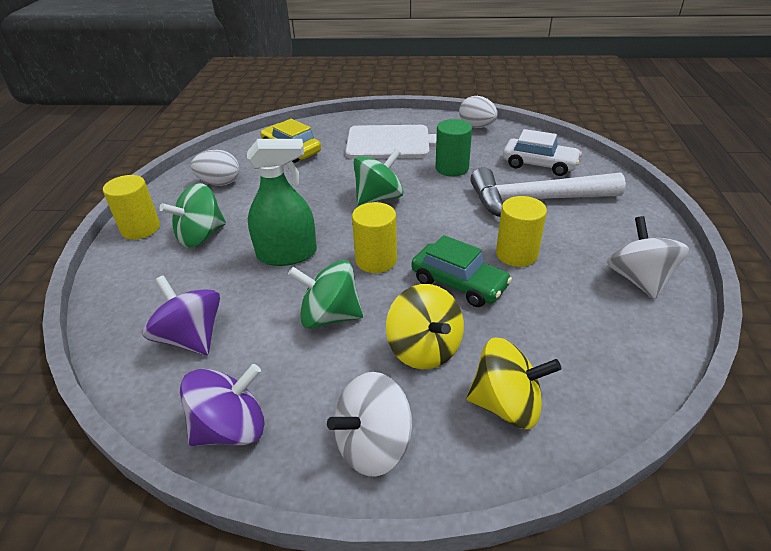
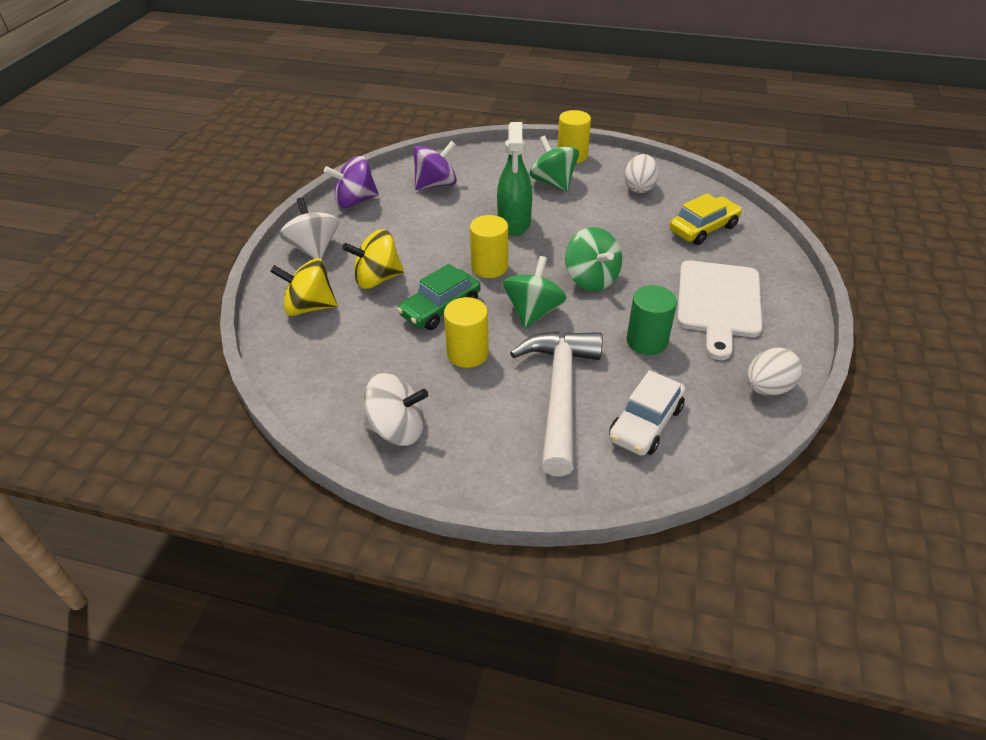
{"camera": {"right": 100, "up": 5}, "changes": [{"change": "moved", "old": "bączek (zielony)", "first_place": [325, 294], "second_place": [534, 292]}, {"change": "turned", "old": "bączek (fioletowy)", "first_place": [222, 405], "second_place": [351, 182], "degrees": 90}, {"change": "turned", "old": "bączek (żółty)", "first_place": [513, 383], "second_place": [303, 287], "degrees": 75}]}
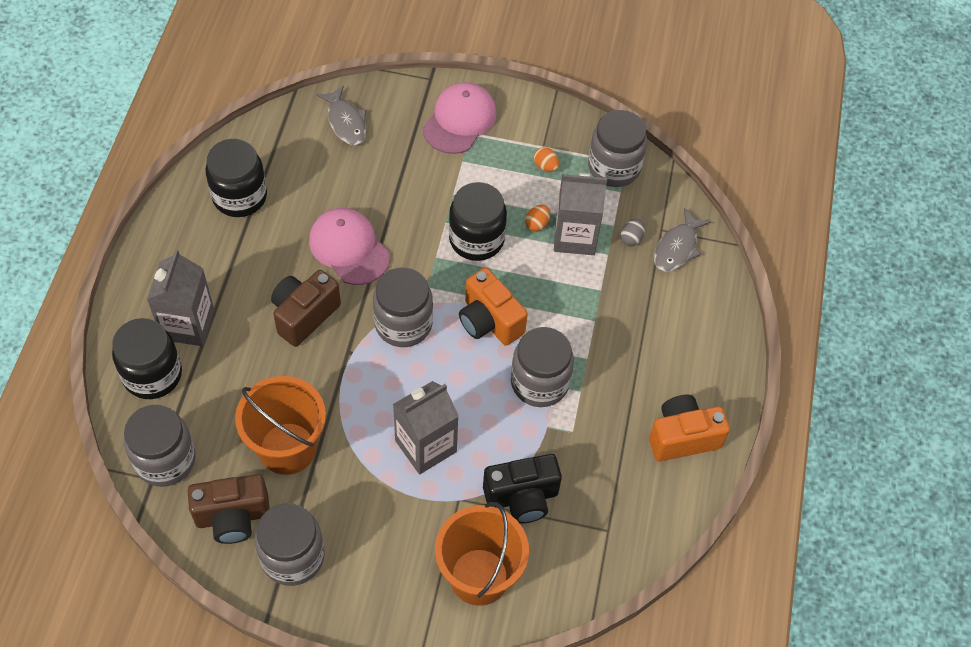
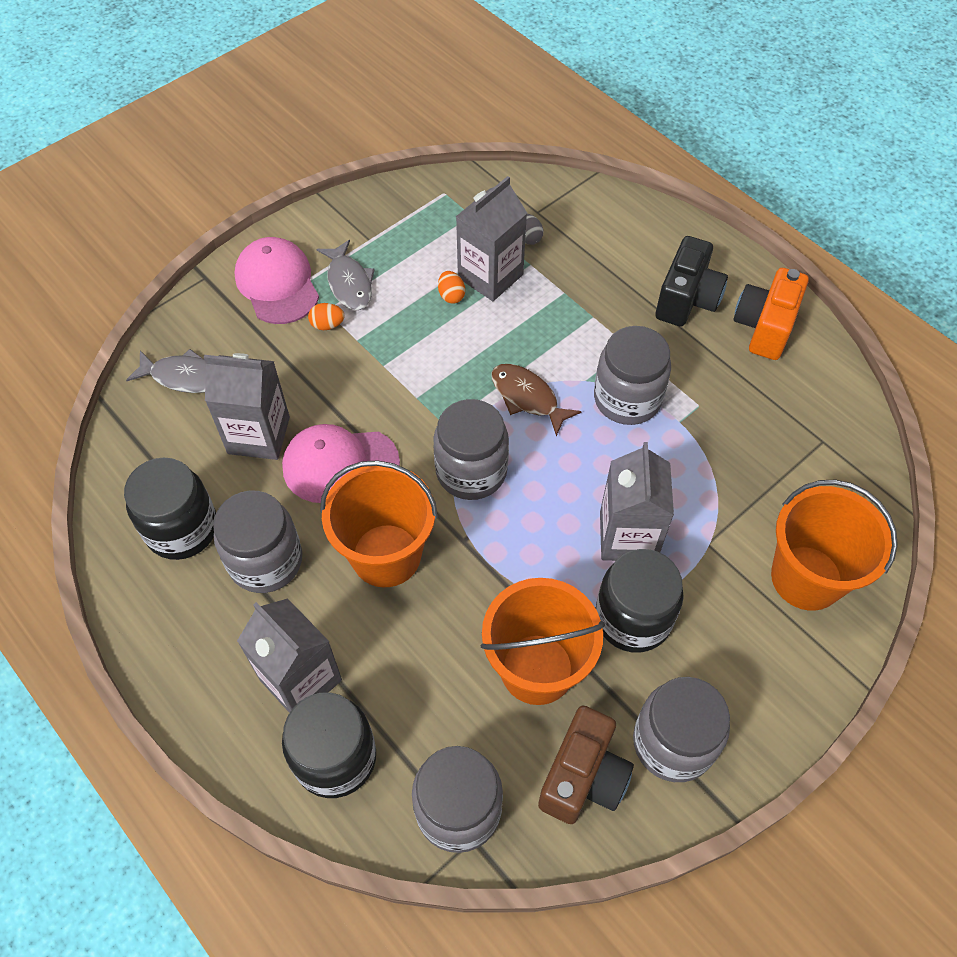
{"camera": {"right": -50, "up": 0}, "changes": [{"change": "added", "new": "karton mleka (szary)", "second_place": [247, 406]}, {"change": "moved", "old": "słoik (czarny)", "first_place": [478, 221], "second_place": [640, 601]}, {"change": "moved", "old": "aparat fotograficzny (czarny)", "first_place": [522, 489], "second_place": [691, 281]}, {"change": "moved", "old": "jajko (pomarańczowy)", "first_place": [546, 159], "second_place": [326, 316]}, {"change": "moved", "old": "słoik (szary)", "first_place": [617, 148], "second_place": [257, 541]}, {"change": "moved", "old": "ryba (szary)", "first_place": [682, 240], "second_place": [346, 275]}, {"change": "replaced", "old": "aparat fotograficzny (brązowy)", "new": "wiadro (pomarańczowy)", "first_place": [306, 308], "second_place": [379, 523]}, {"change": "replaced", "old": "aparat fotograficzny (pomarańczowy)", "new": "ryba (brązowy)", "first_place": [493, 307], "second_place": [537, 400]}]}
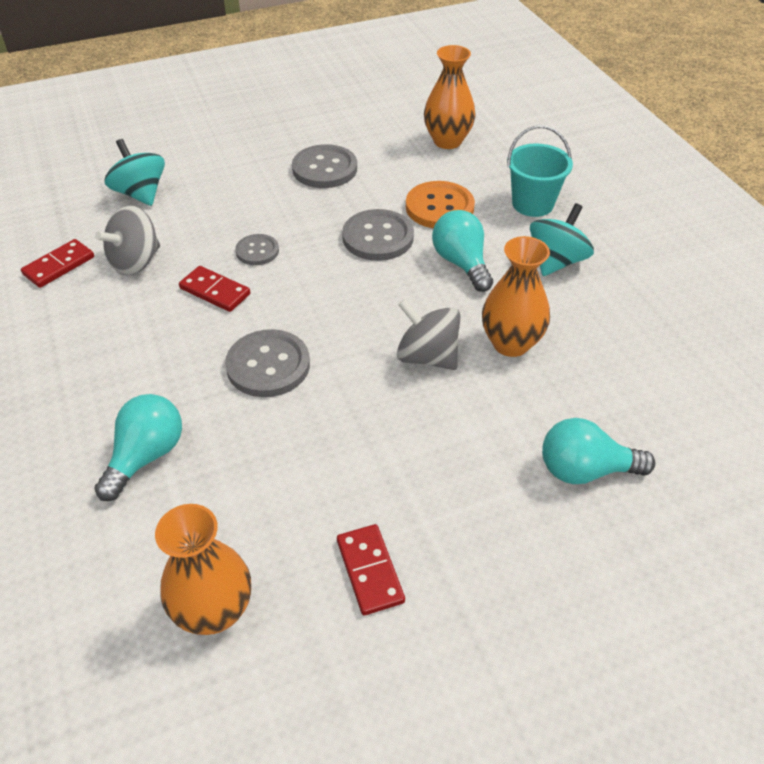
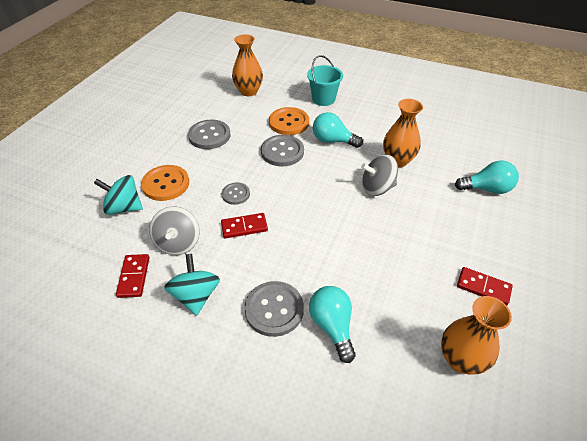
{"camera": {"right": -45, "up": 0}, "changes": [{"change": "added", "new": "guzik (pomarańczowy)", "second_place": [165, 183]}, {"change": "moved", "old": "guzik (szary)", "first_place": [267, 363], "second_place": [274, 309]}, {"change": "moved", "old": "bączek (turkusowy)", "first_place": [562, 239], "second_place": [192, 285]}, {"change": "turned", "old": "żarówka (turkusowy)", "first_place": [598, 451], "second_place": [487, 177], "degrees": -135}]}
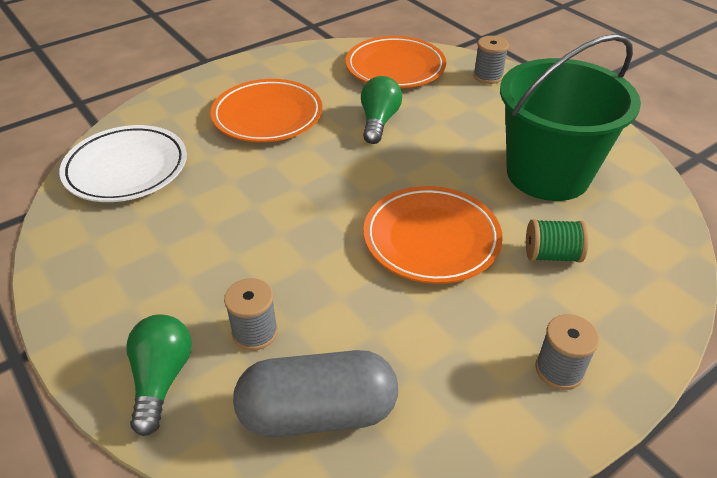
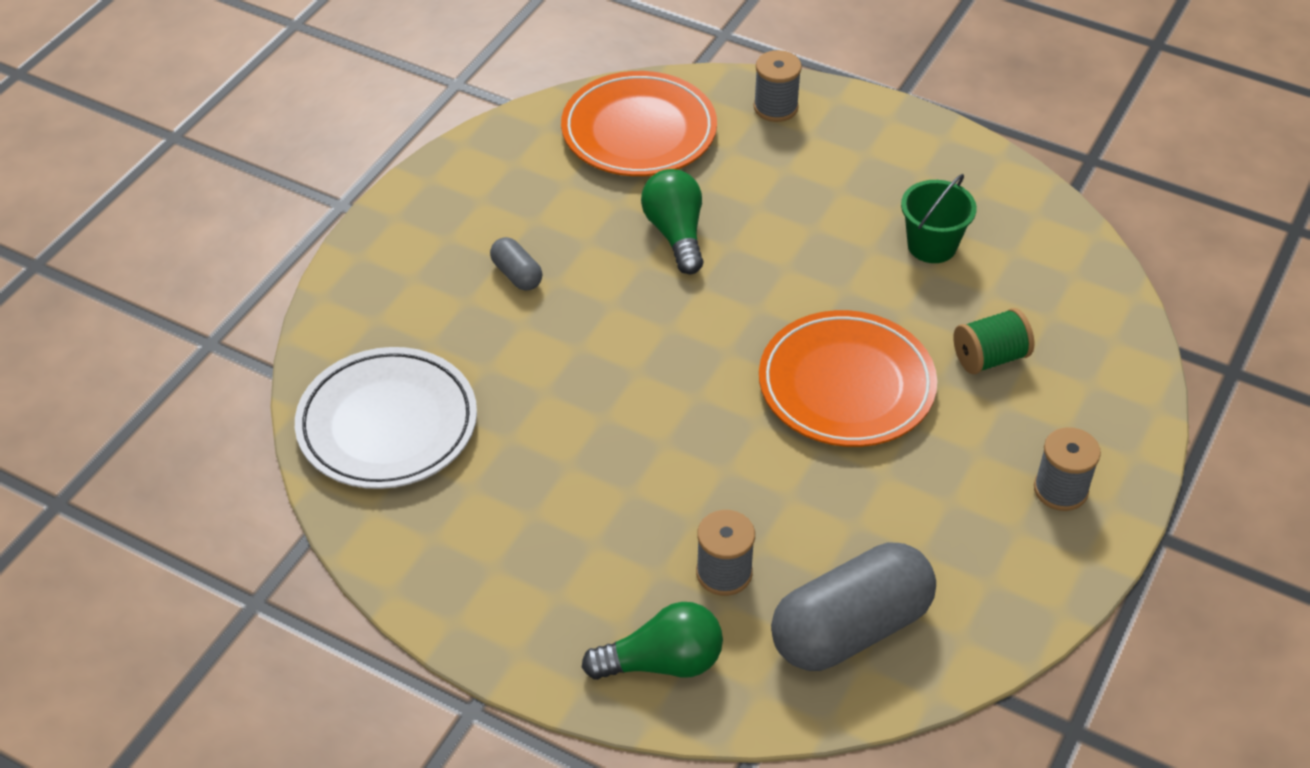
{"camera": {"right": -25, "up": 5}, "changes": [{"change": "replaced", "old": "talerz (pomarańczowy)", "new": "kapsułka (szary)", "first_place": [266, 110], "second_place": [516, 264]}, {"change": "turned", "old": "żarówka (zielony)", "first_place": [159, 375], "second_place": [652, 641], "degrees": 105}, {"change": "resized", "old": "wiadro (zielony)", "first_place": [570, 117], "second_place": [939, 218], "factor": 0.44}]}
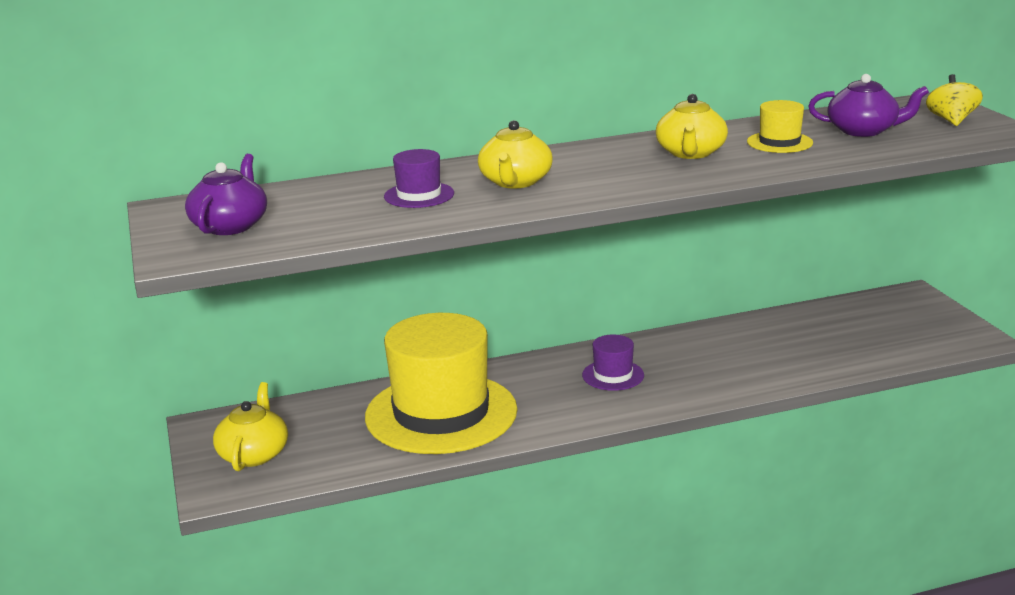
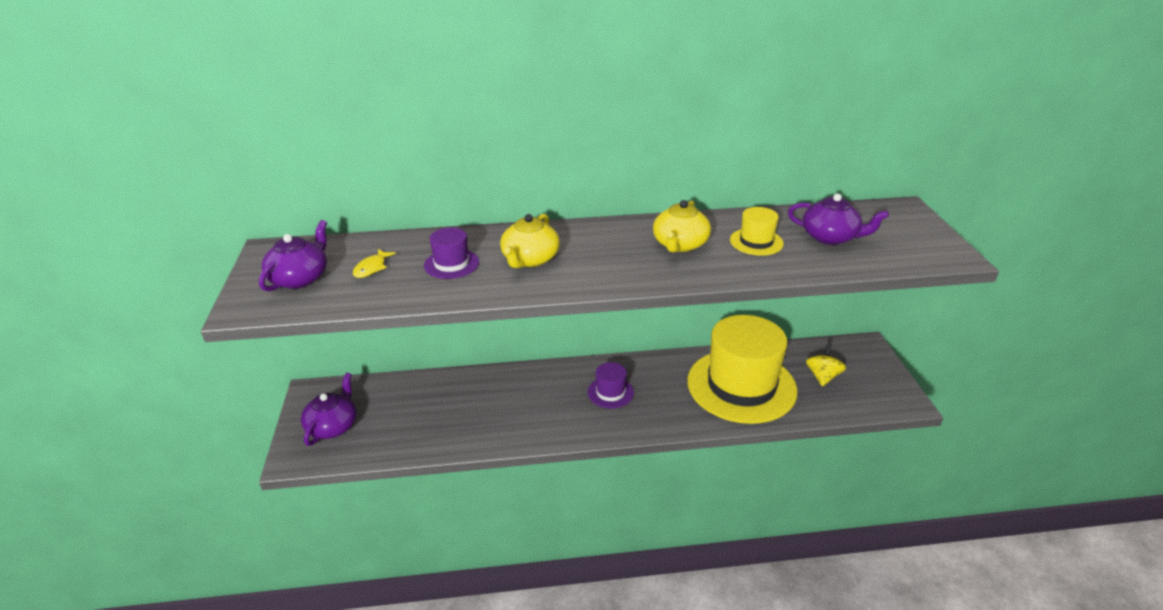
{"camera": {"right": 10, "up": 10}, "changes": [{"change": "added", "new": "ryba (żółty)", "second_place": [374, 263]}, {"change": "moved", "old": "kapelusz (żółty)", "first_place": [441, 383], "second_place": [742, 369]}, {"change": "moved", "old": "bączek (żółty)", "first_place": [954, 100], "second_place": [826, 365]}, {"change": "recoloured", "old": "imbryk (żółty)", "new": "imbryk (fioletowy)", "first_place": [250, 426], "second_place": [329, 409]}]}
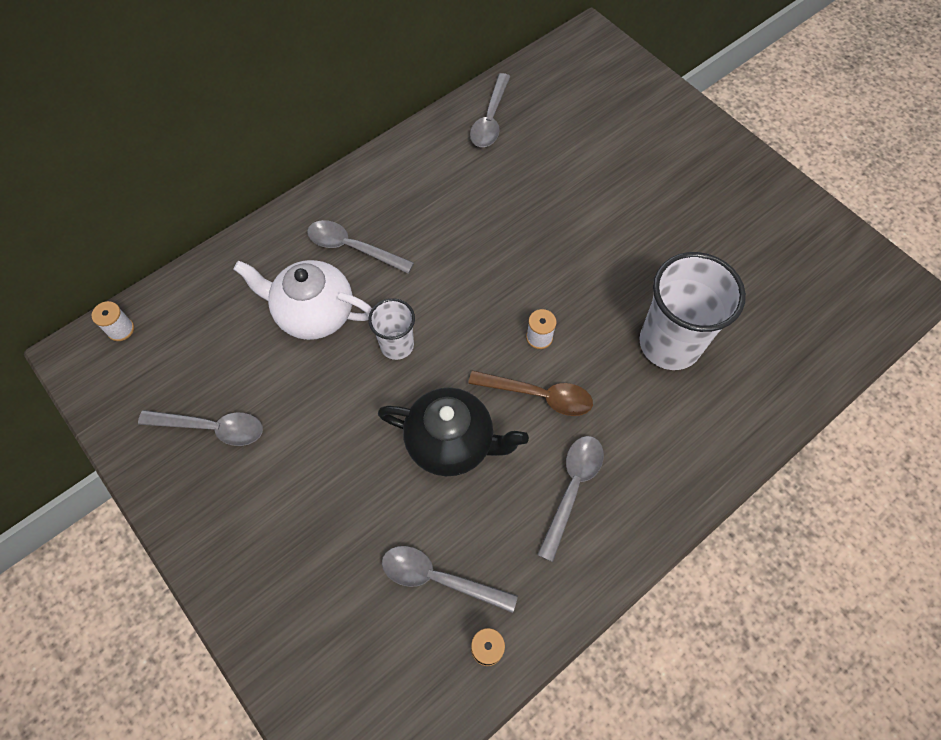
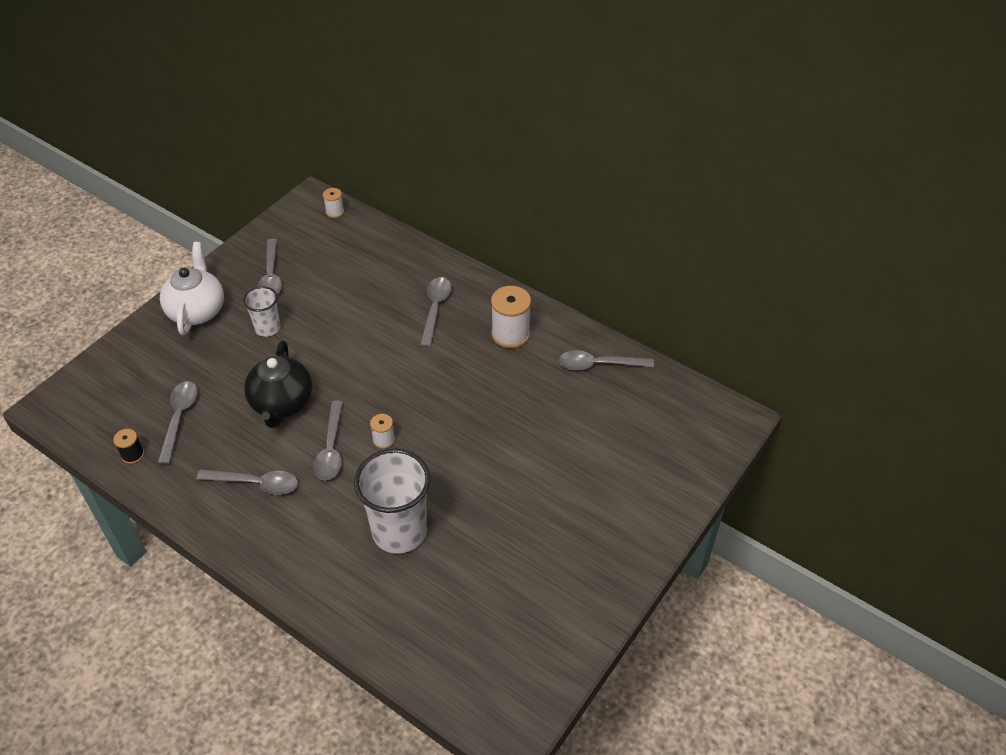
{"camera": {"right": 75, "up": -15}, "changes": [{"change": "added", "new": "szpulka (biały)", "second_place": [511, 317]}, {"change": "moved", "old": "imbryk (biały)", "first_place": [302, 300], "second_place": [192, 288]}, {"change": "moved", "old": "szklanka (biały)", "first_place": [391, 329], "second_place": [261, 311]}, {"change": "recoloured", "old": "łyżka (brązowy)", "new": "łyżka (szary)", "first_place": [530, 393], "second_place": [328, 441]}]}
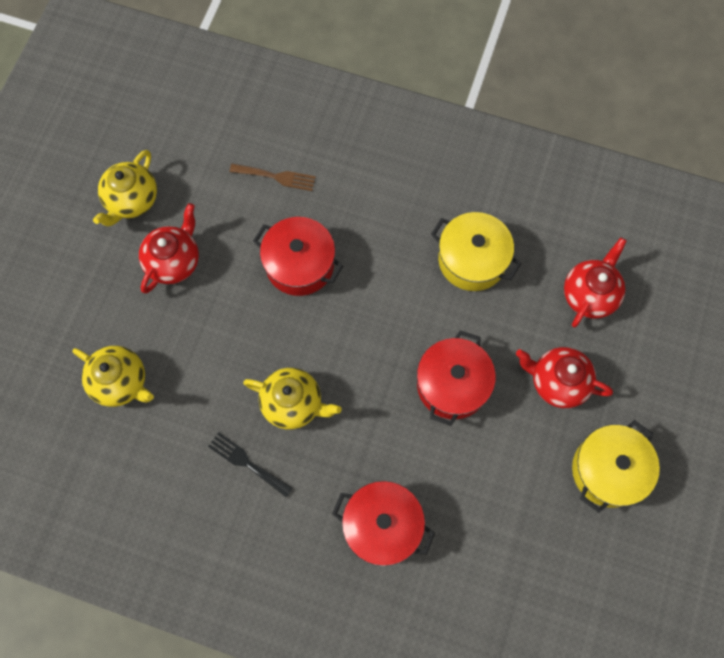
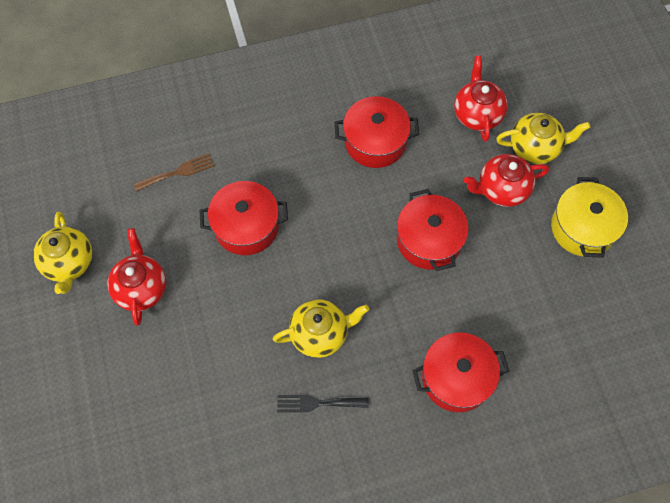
{"camera": {"right": -35, "up": -5}, "changes": [{"change": "moved", "old": "imbryk (żółty)", "first_place": [113, 376], "second_place": [543, 138]}, {"change": "recoloured", "old": "garnek (żółty)", "new": "garnek (czerwony)", "first_place": [476, 251], "second_place": [376, 132]}]}
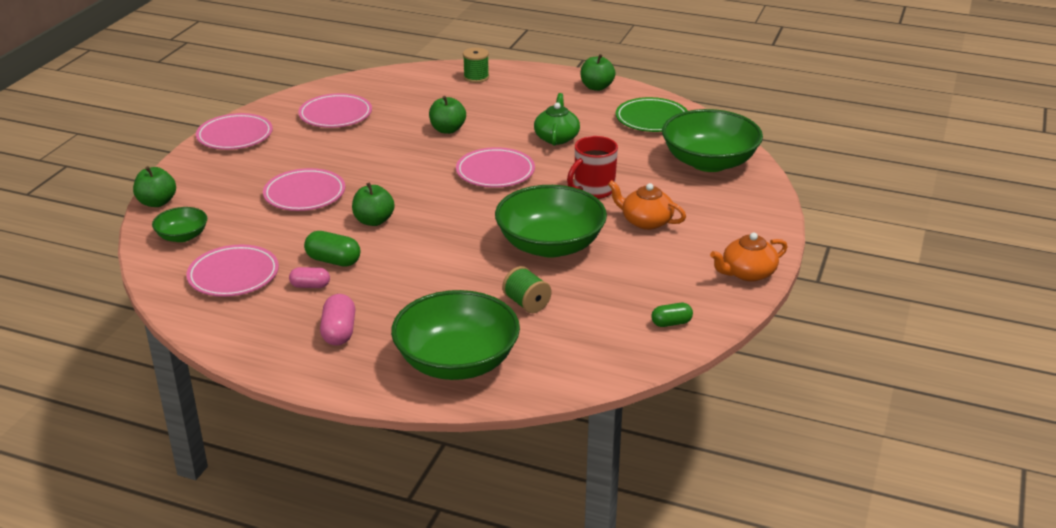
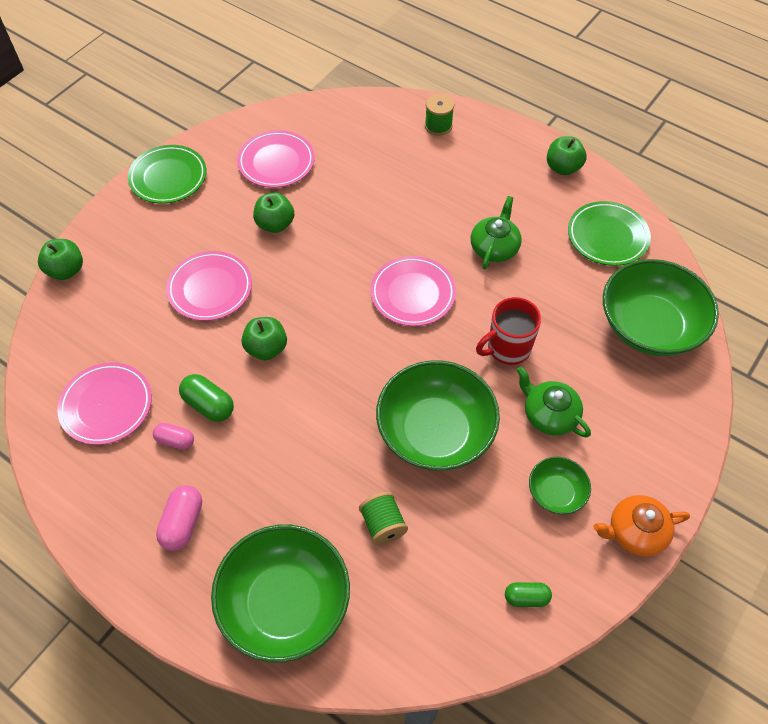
{"camera": {"right": 15, "up": 25}, "changes": [{"change": "moved", "old": "miska (zielony)", "first_place": [179, 224], "second_place": [560, 486]}, {"change": "moved", "old": "jabłko (zielony)", "first_place": [447, 115], "second_place": [273, 213]}, {"change": "recoloured", "old": "talerz (różowy)", "new": "talerz (zielony)", "first_place": [234, 131], "second_place": [167, 174]}, {"change": "recoloured", "old": "imbryk (pomarańczowy)", "new": "imbryk (zielony)", "first_place": [647, 205], "second_place": [554, 402]}]}
